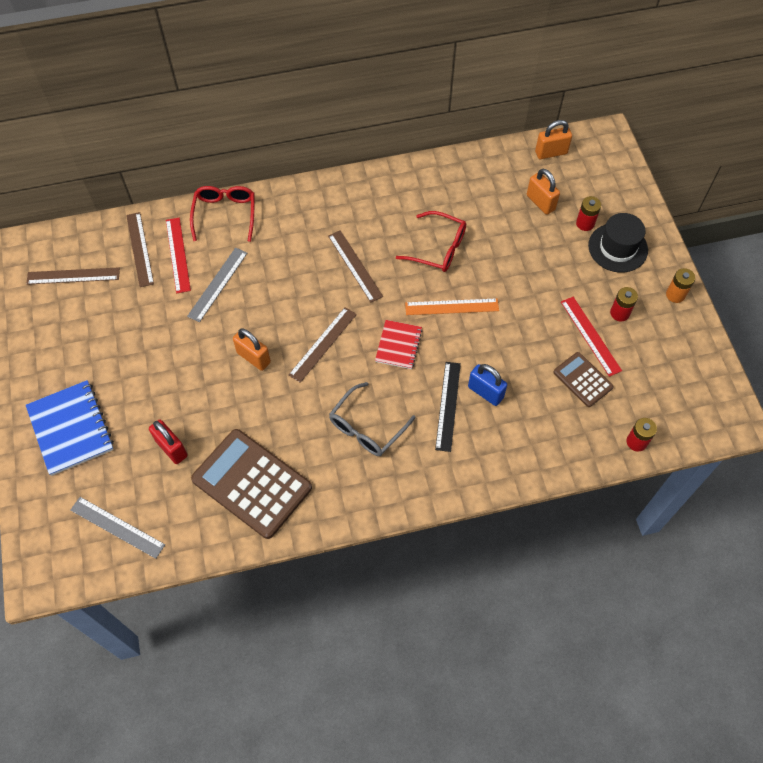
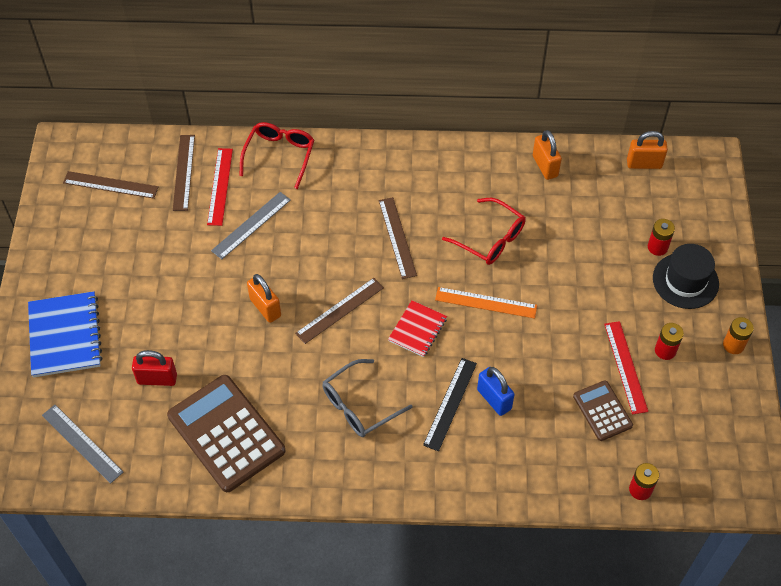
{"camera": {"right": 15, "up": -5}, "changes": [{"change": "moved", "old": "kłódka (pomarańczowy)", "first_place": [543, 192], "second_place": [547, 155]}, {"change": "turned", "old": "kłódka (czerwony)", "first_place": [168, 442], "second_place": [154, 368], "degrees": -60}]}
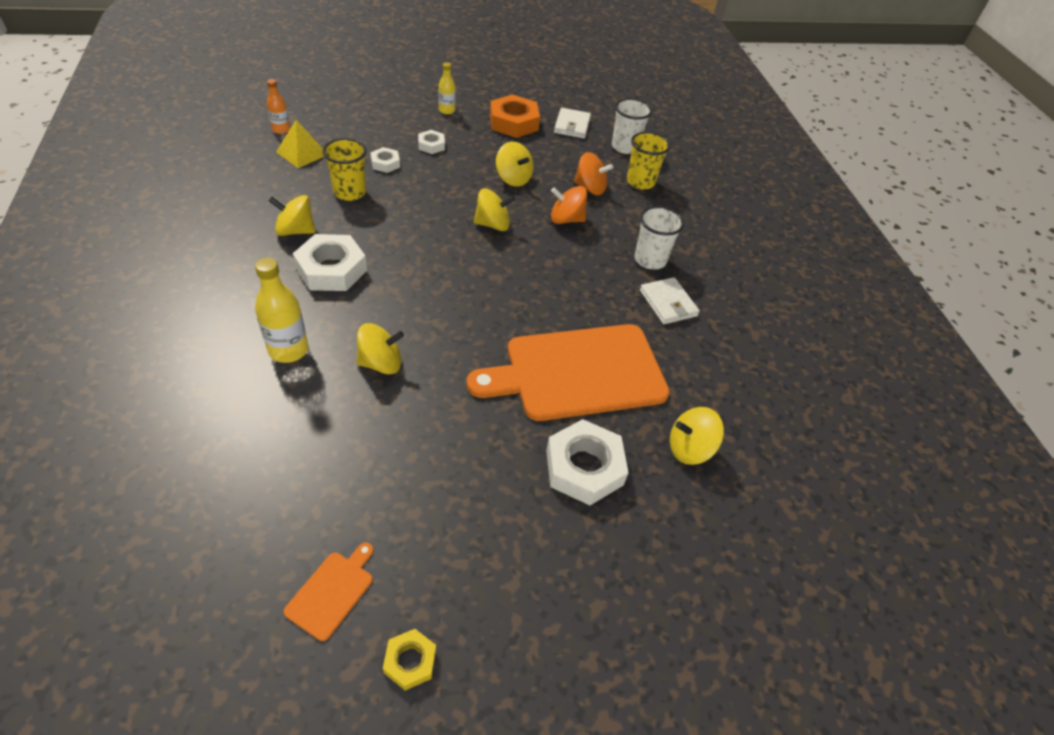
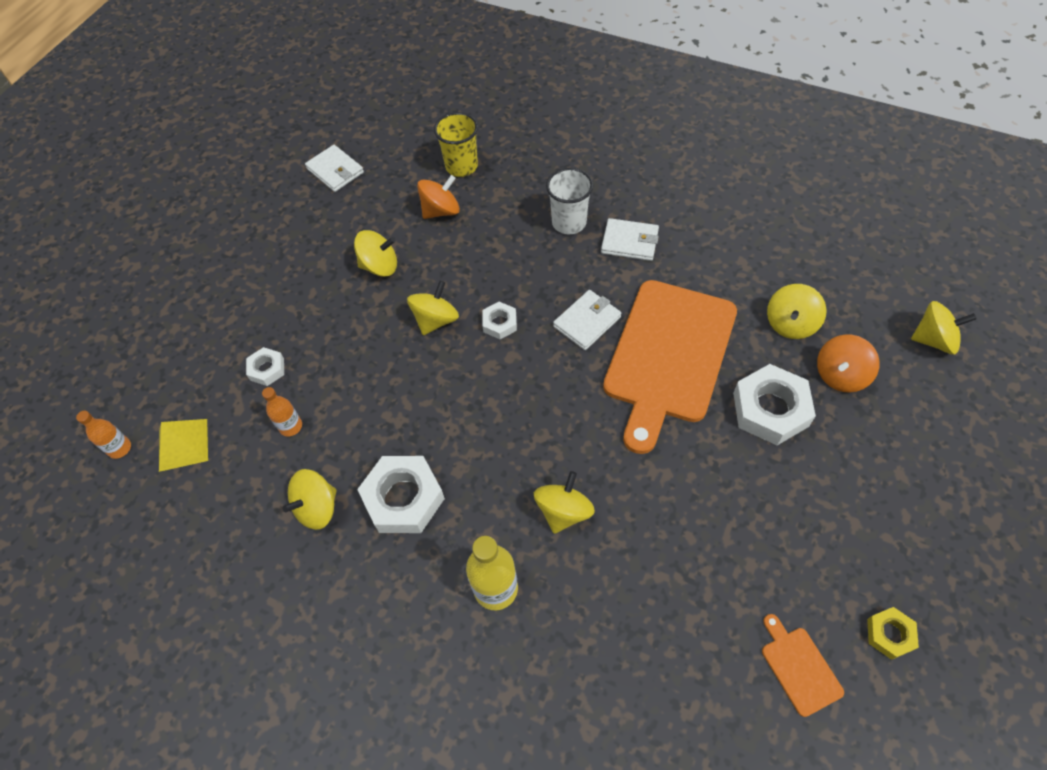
{"camera": {"right": -45, "up": 10}, "changes": [{"change": "removed", "old": "butelka (żółty)", "first_place": [446, 88]}, {"change": "removed", "old": "nakrętka (pomarańczowy)", "first_place": [515, 116]}, {"change": "removed", "old": "szklanka (biały)", "first_place": [632, 126]}, {"change": "added", "new": "portfel (biały)", "second_place": [587, 320]}, {"change": "added", "new": "bączek (żółty)", "second_place": [944, 327]}, {"change": "moved", "old": "nakrętka (biały)", "first_place": [431, 142], "second_place": [499, 320]}, {"change": "moved", "old": "bączek (pomarańczowy)", "first_place": [569, 205], "second_place": [848, 363]}, {"change": "replaced", "old": "szklanka (żółty)", "new": "butelka (pomarańczowy)", "first_place": [344, 169], "second_place": [282, 411]}]}
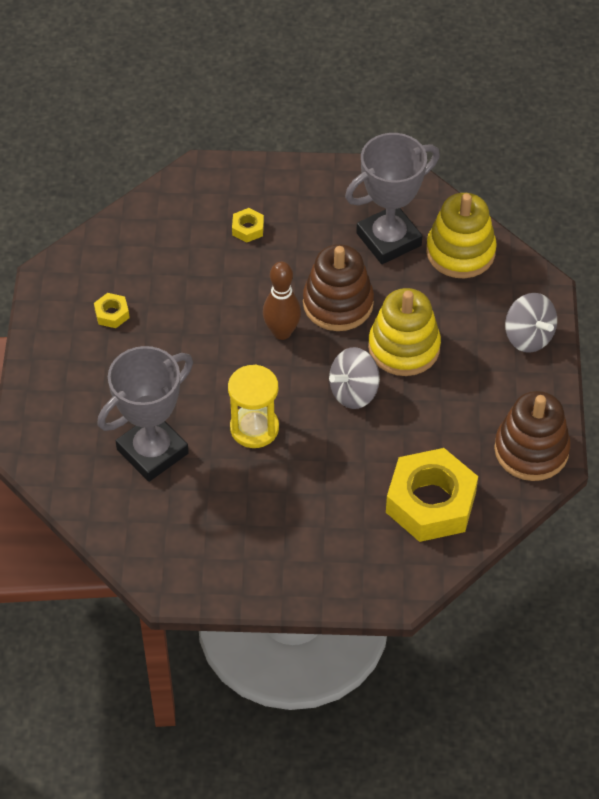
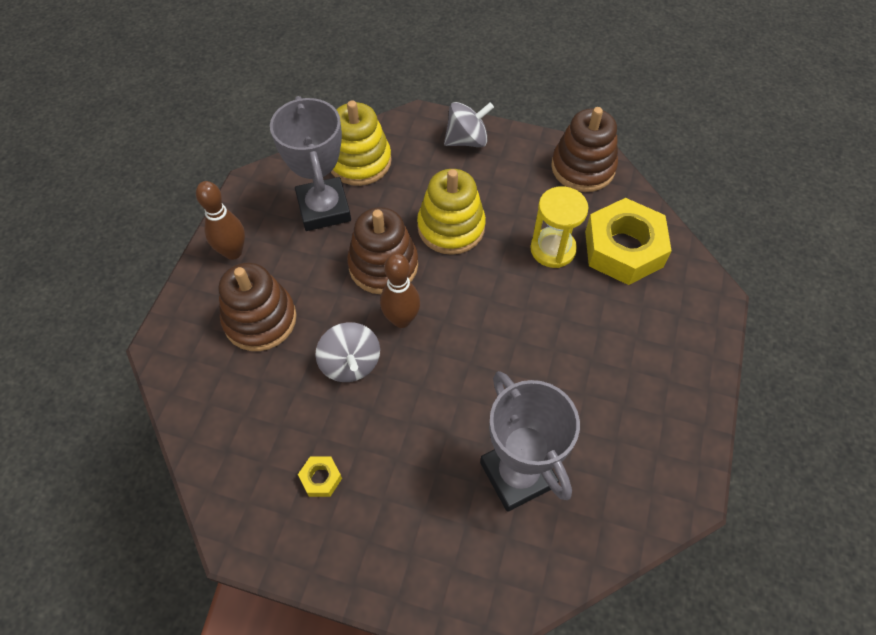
{"camera": {"right": -75, "up": 5}, "changes": [{"change": "added", "new": "kręgiel (brązowy)", "second_place": [220, 220]}, {"change": "moved", "old": "klepsydra (żółty)", "first_place": [253, 406], "second_place": [559, 227]}, {"change": "moved", "old": "bączek (szary)", "first_place": [354, 378], "second_place": [348, 352]}, {"change": "replaced", "old": "nakrętka (żółty)", "new": "zabawka nakładanka (brązowy)", "first_place": [248, 225], "second_place": [257, 306]}]}
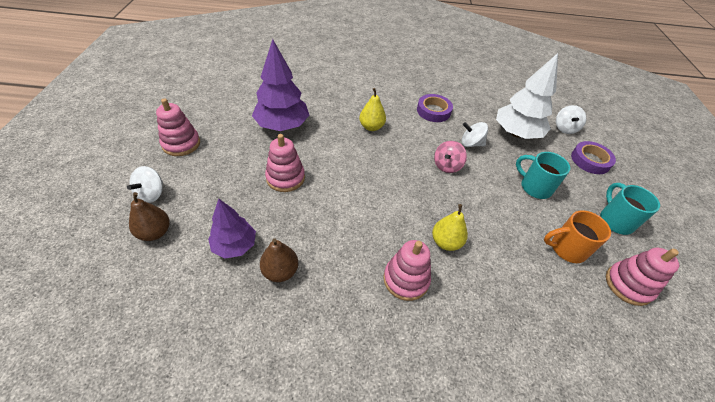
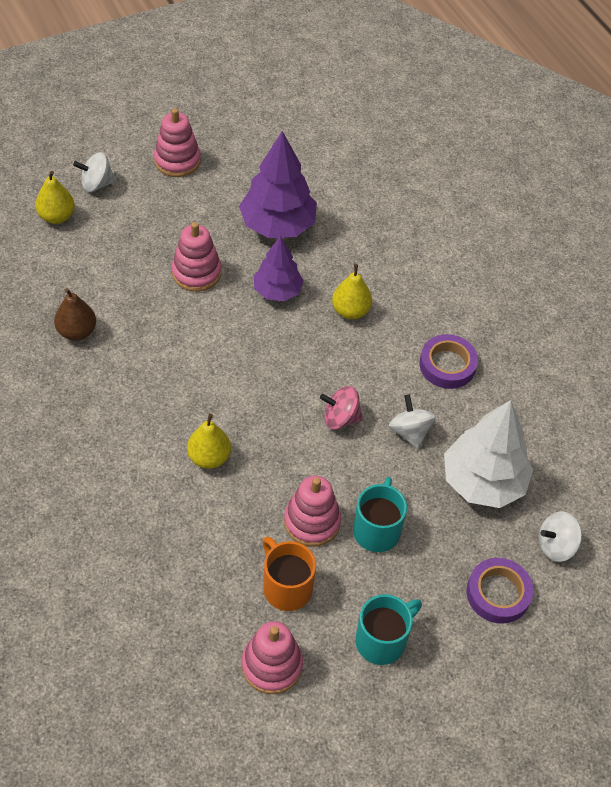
{"camera": {"right": 60, "up": 5}, "changes": [{"change": "moved", "old": "drzewko (fioletowy)", "first_place": [232, 229], "second_place": [279, 268]}, {"change": "moved", "old": "zabawka nakładanka (różowy)", "first_place": [407, 270], "second_place": [312, 511]}, {"change": "recoloured", "old": "gruszka (brązowy)", "new": "gruszka (żółty)", "first_place": [149, 216], "second_place": [55, 197]}]}
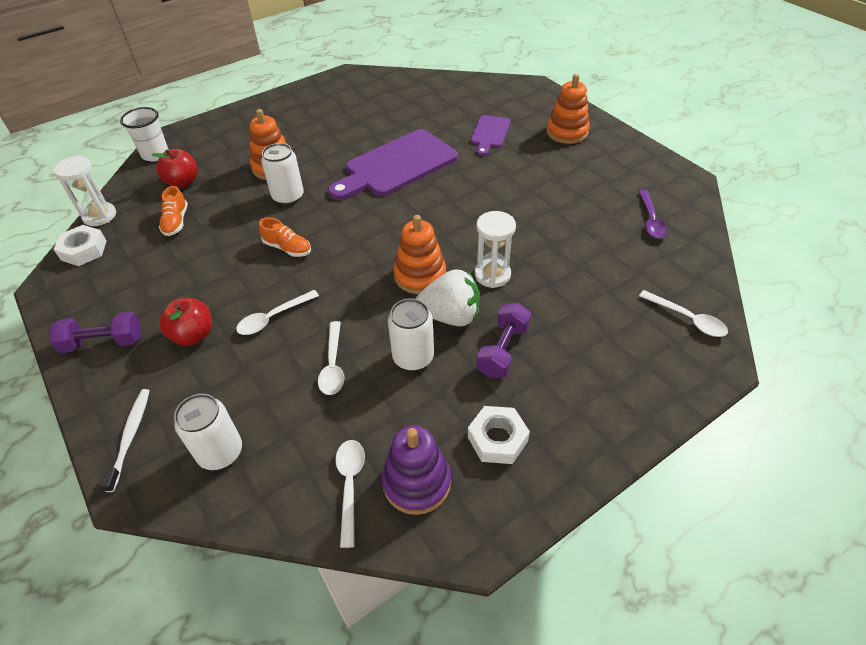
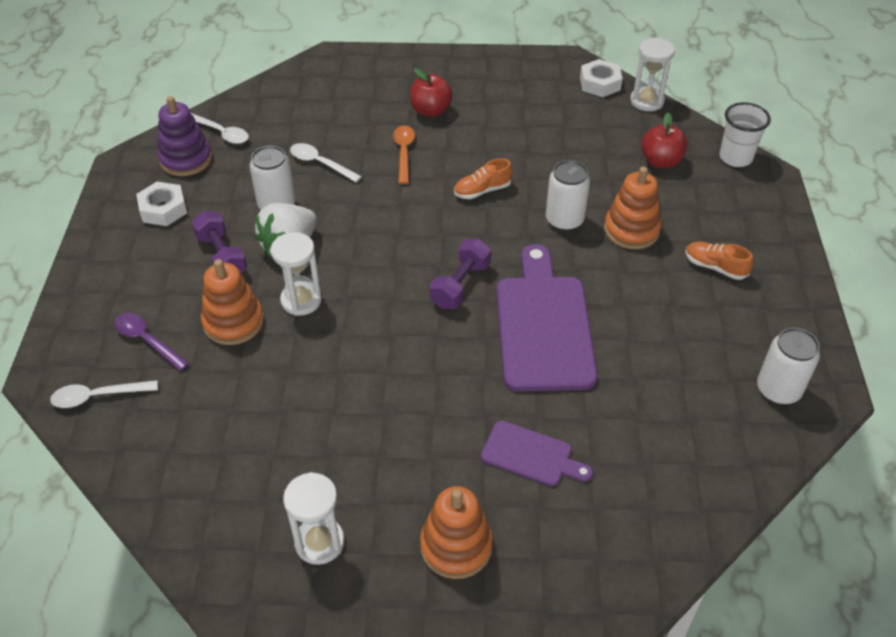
{"camera": {"right": 125, "up": 0}, "changes": [{"change": "removed", "old": "szczoteczka do zębów (biały)", "first_place": [125, 440]}, {"change": "added", "new": "klepsydra (biały)", "second_place": [314, 518]}, {"change": "moved", "old": "hantel (fioletowy)", "first_place": [95, 332], "second_place": [460, 273]}, {"change": "moved", "old": "but (pomarańczowy)", "first_place": [173, 211], "second_place": [719, 261]}, {"change": "moved", "old": "puszka (biały)", "first_place": [208, 432], "second_place": [788, 366]}, {"change": "moved", "old": "zabawka nakładanka (pomarańczowy)", "first_place": [420, 254], "second_place": [232, 302]}, {"change": "moved", "old": "łyżka (fioletowy)", "first_place": [653, 214], "second_place": [151, 342]}, {"change": "recoloured", "old": "łyżka (biały)", "new": "łyżka (pomarańczowy)", "first_place": [277, 312], "second_place": [404, 154]}, {"change": "turned", "old": "deska do krojenia (fioletowy)", "first_place": [490, 135], "second_place": [537, 453], "degrees": 150}]}
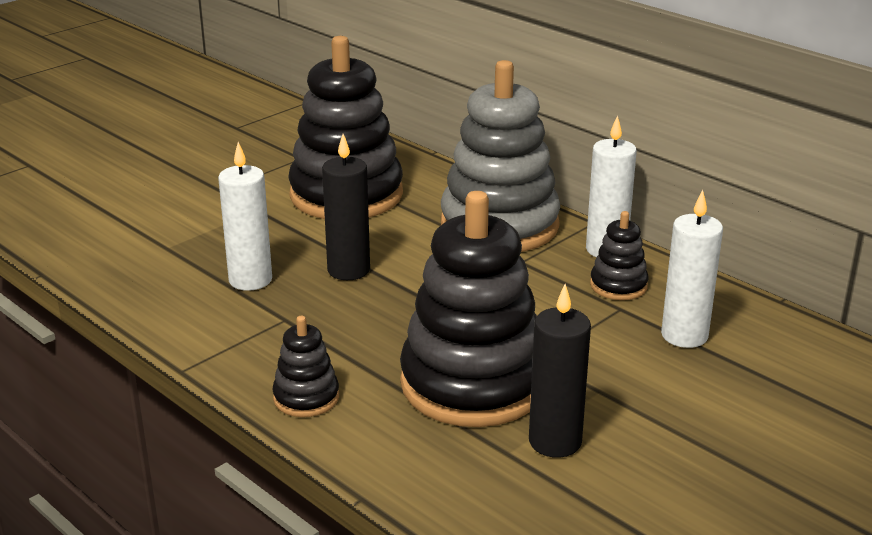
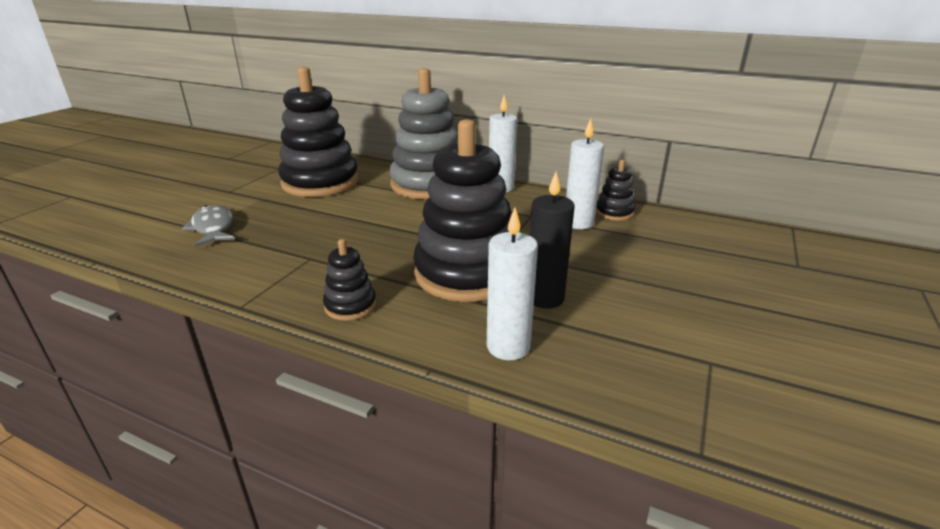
{"camera": {"right": -20, "up": 0}, "changes": [{"change": "removed", "old": "świeca (czarny)", "first_place": [346, 207]}, {"change": "added", "new": "ryba (szary)", "second_place": [208, 226]}, {"change": "moved", "old": "świeca (biały)", "first_place": [245, 216], "second_place": [512, 284]}, {"change": "moved", "old": "zabawka nakładanka (czarny)", "first_place": [619, 255], "second_place": [615, 190]}]}
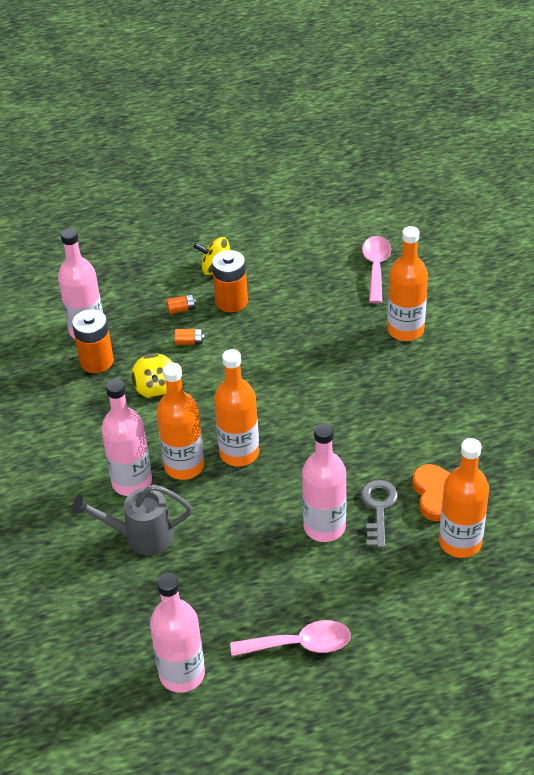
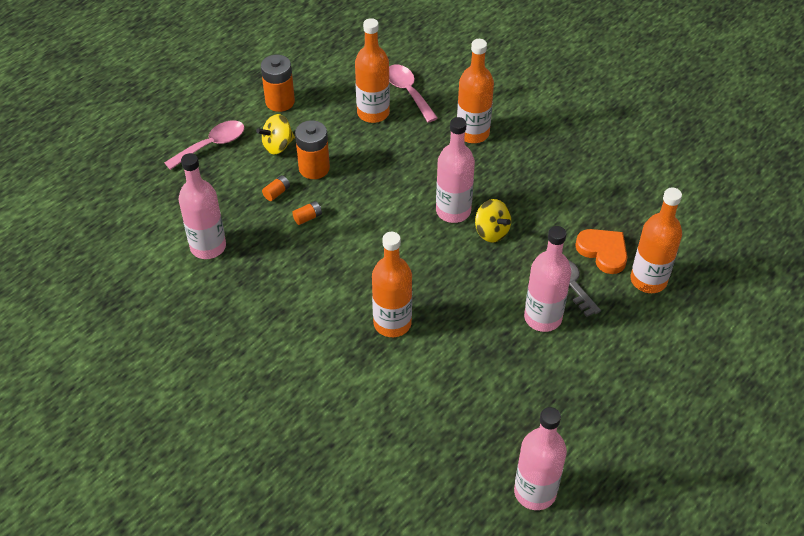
{"camera": {"right": -35, "up": 5}, "changes": [{"change": "removed", "old": "konewka (szary)", "first_place": [132, 519]}, {"change": "moved", "old": "bateria (pomarańczowy)", "first_place": [93, 341], "second_place": [278, 83]}, {"change": "moved", "old": "butelka (różowy)", "first_place": [126, 437], "second_place": [455, 170]}, {"change": "moved", "old": "bączek (żółty)", "first_place": [152, 376], "second_place": [493, 220]}, {"change": "moved", "old": "butelka (pomarańczowy)", "first_place": [236, 408], "second_place": [372, 70]}, {"change": "moved", "old": "łyżka (różowy)", "first_place": [290, 638], "second_place": [204, 145]}]}
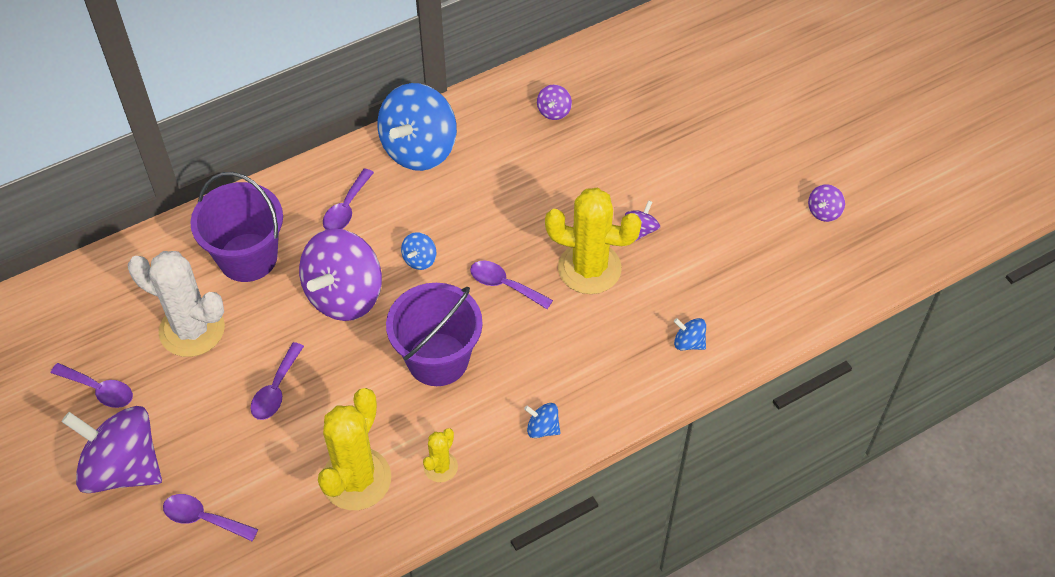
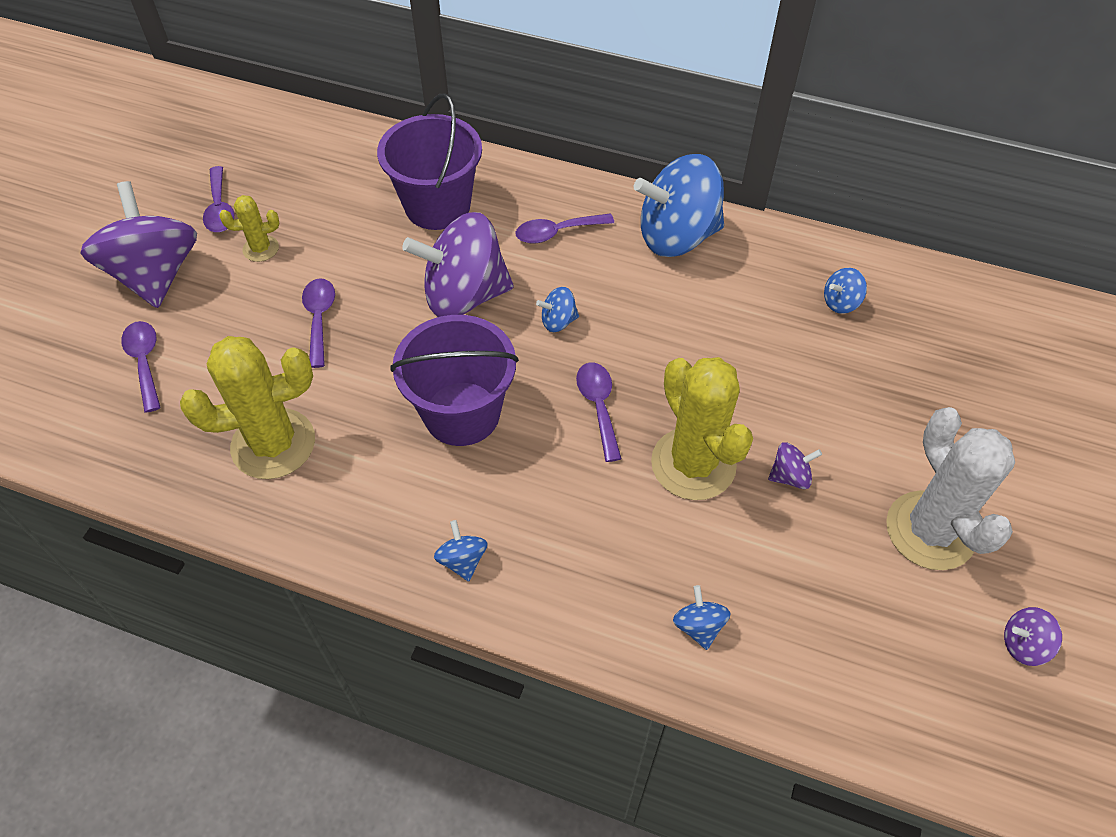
{"camera": {"right": 50, "up": 0}, "changes": [{"change": "moved", "old": "kaktus (biały)", "first_place": [176, 304], "second_place": [950, 488]}, {"change": "moved", "old": "kaktus (żółty)", "first_place": [440, 455], "second_place": [249, 228]}, {"change": "recoloured", "old": "bączek (fioletowy)", "new": "bączek (niebieski)", "first_place": [554, 102], "second_place": [845, 291]}, {"change": "turned", "old": "łyżka (fioletowy)", "first_place": [277, 381], "second_place": [318, 323], "degrees": 105}]}
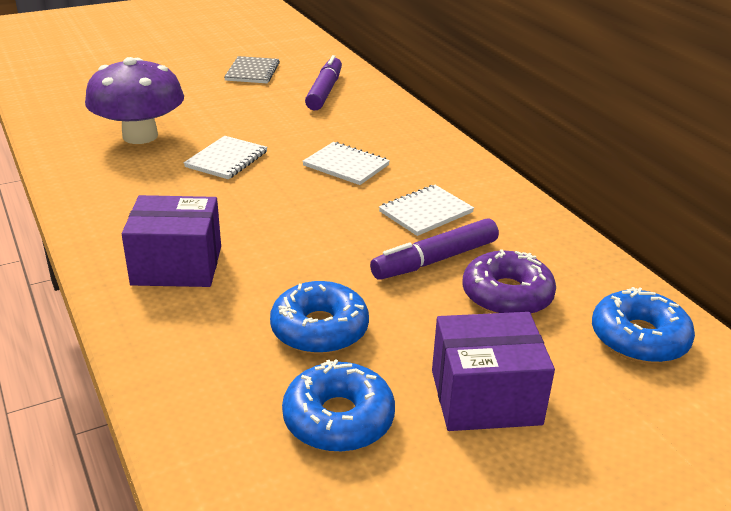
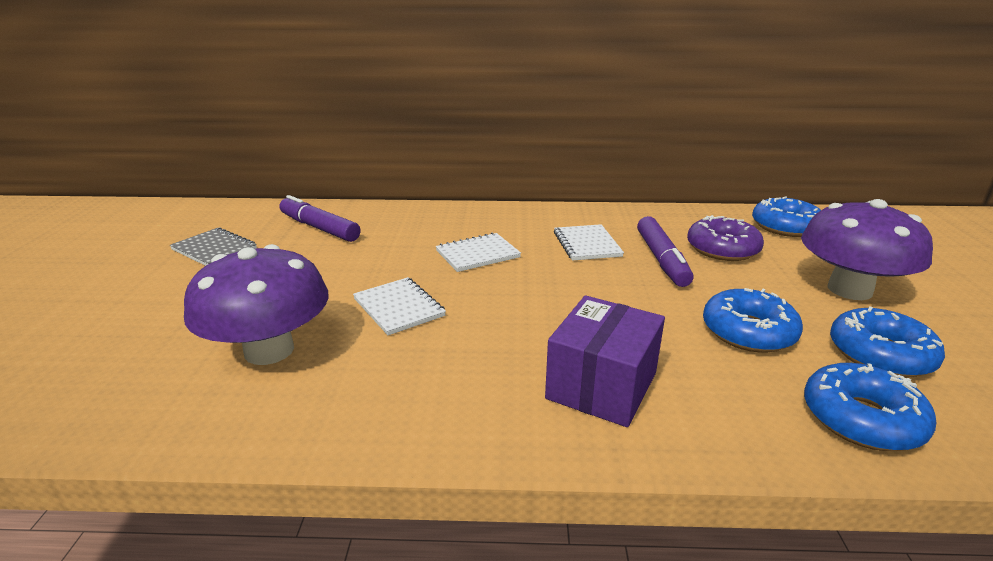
{"camera": {"right": -60, "up": -5}, "changes": [{"change": "added", "new": "donut (niebieski)", "second_place": [870, 407]}, {"change": "replaced", "old": "pudełko (fioletowy)", "new": "grzyb (fioletowy)", "first_place": [493, 371], "second_place": [867, 249]}]}
